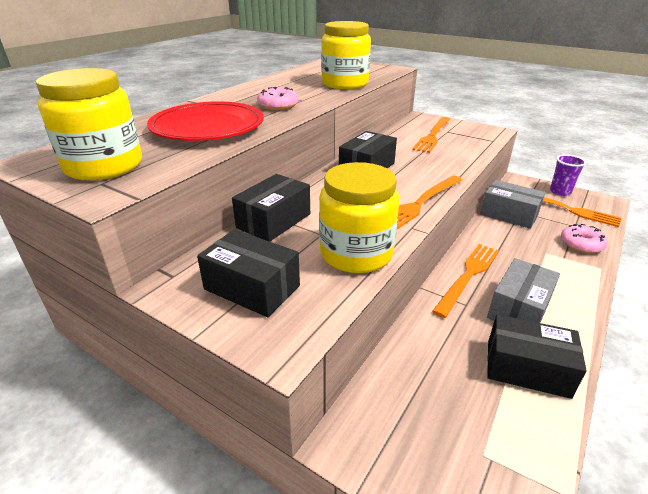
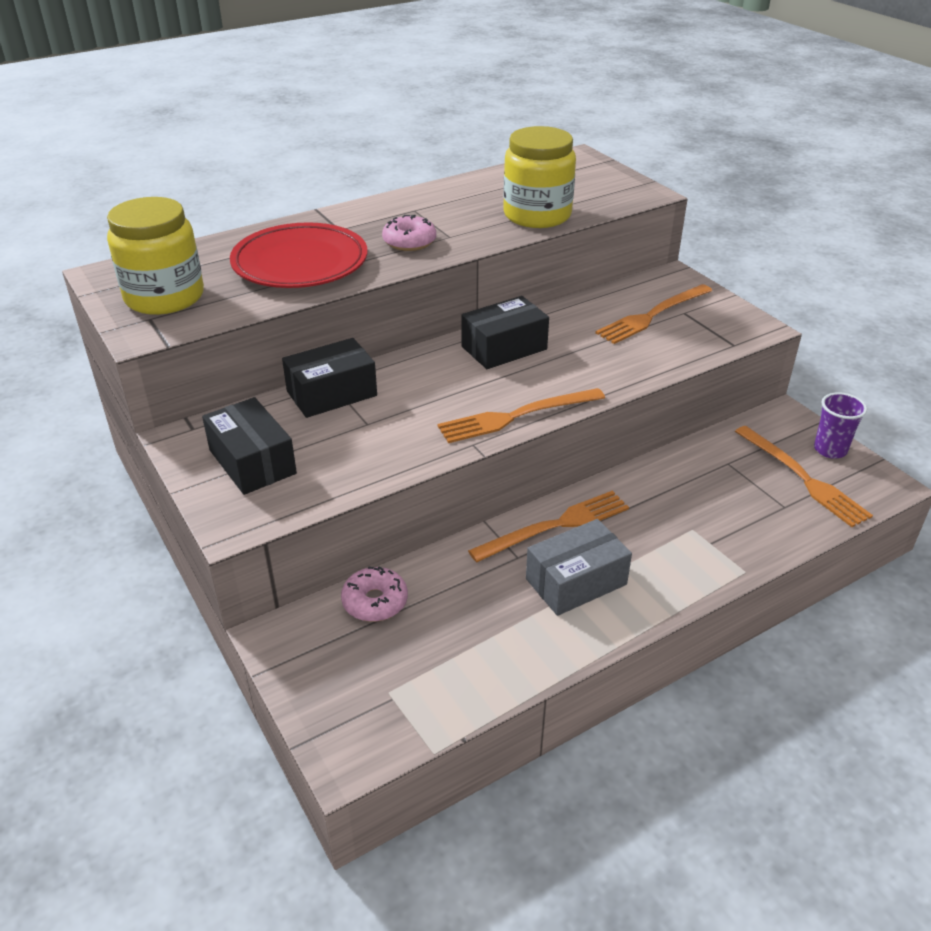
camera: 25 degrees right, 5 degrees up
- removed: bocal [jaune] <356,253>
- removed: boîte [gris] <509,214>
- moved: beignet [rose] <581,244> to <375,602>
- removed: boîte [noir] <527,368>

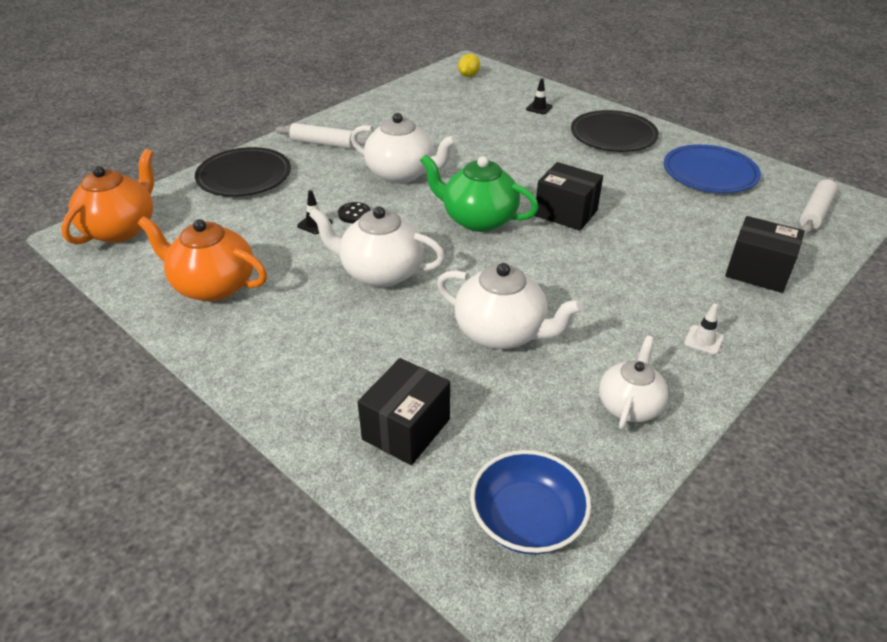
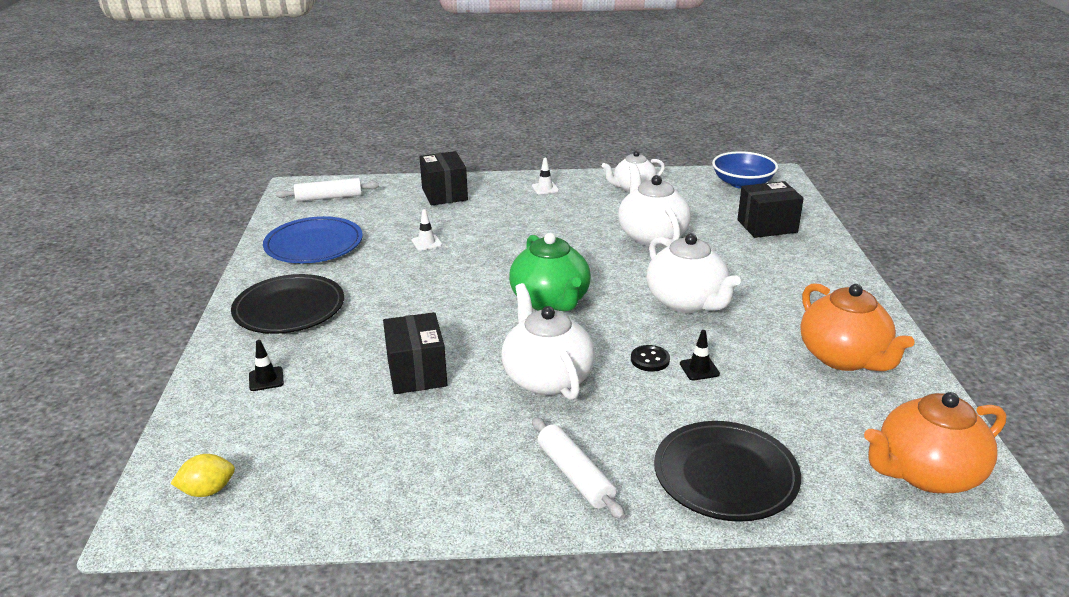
camera: 135 degrees left, 10 degrees down
- moved: boîte [noir] <566,213> to <417,372>
- added: cône de chantier [blanc] <426,243>

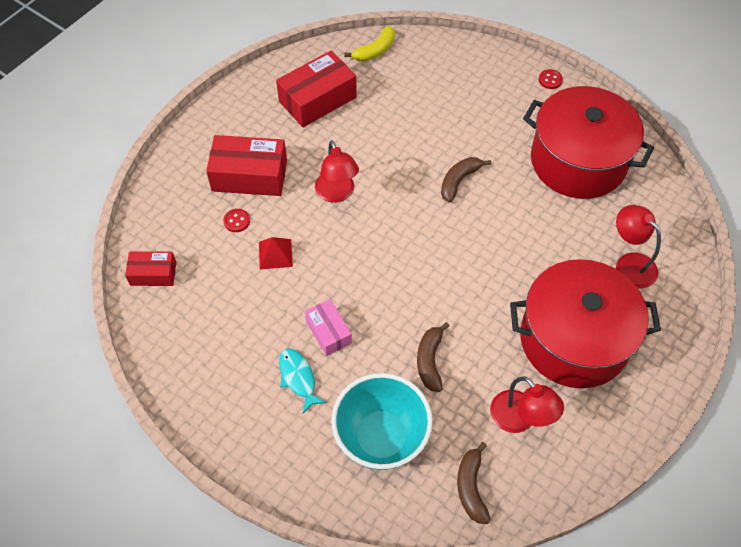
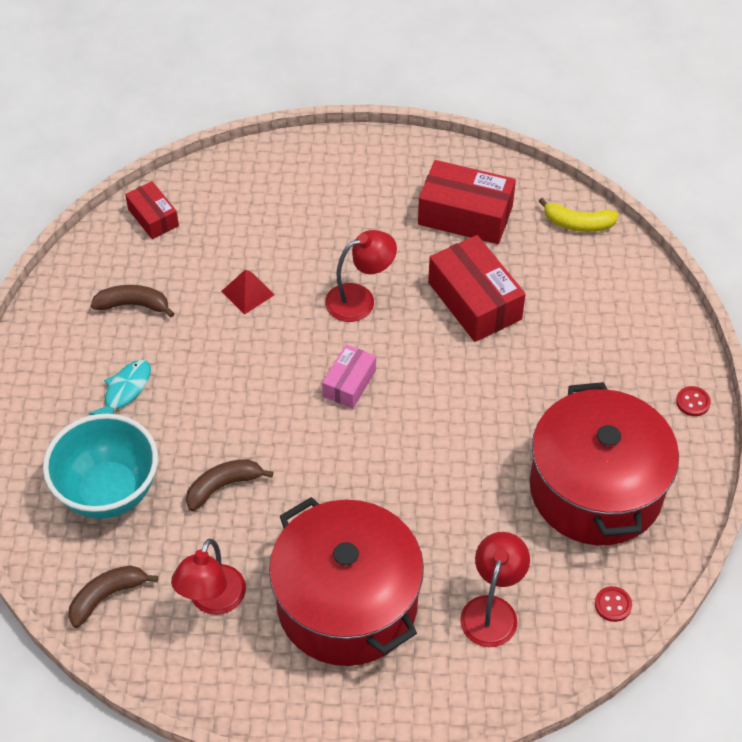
camera: 55 degrees right, 5 degrees down
- moved: boîte [rouge] <249,175> to <474,301>
- turned: lampe [rouge] <337,194> = <360,299> 150 degrees counterclockwise
- moved: banane [marron] <459,181> to <133,305>
- moved: bouton [rouge] <236,221> to <613,605>
- moved: boîte [rose] <328,332> to <349,383>

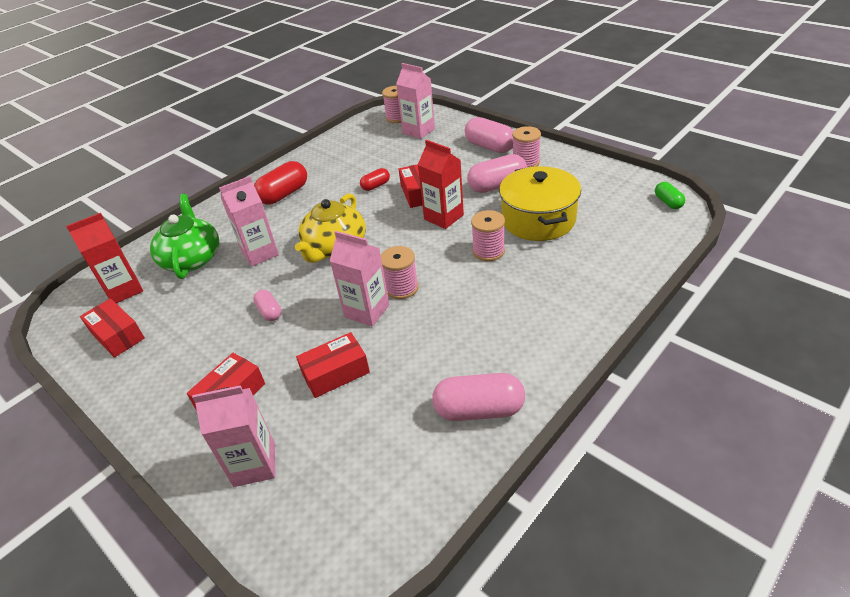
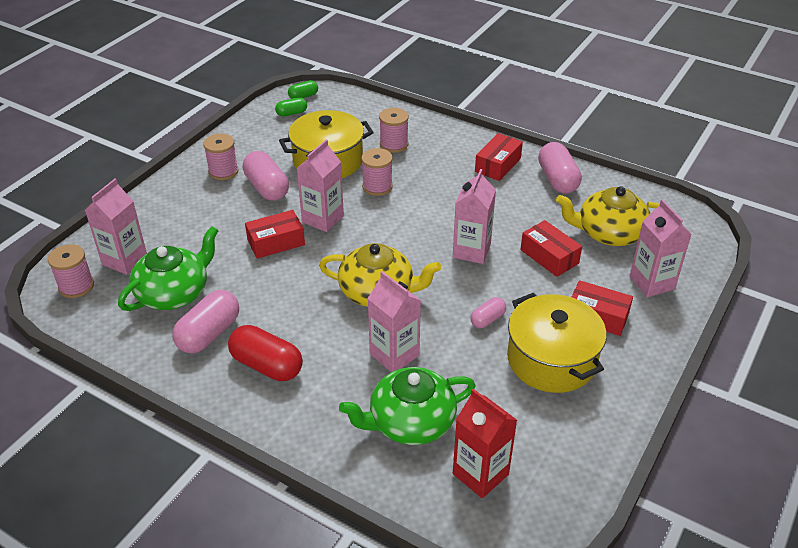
camera: 105 degrees left, 0 degrees up
- moved: gélule [rose] <490,147> to <209,334>
- recoloured: brique de lait [rouge] <443,217> to brique de lait [rose] <323,219>
- removed: gélule [rouge] <376,186>
- moved: bobine [rose] <401,288> to <394,144>
- moved: boîte [rouge] <117,335> to <497,165>
- added: gélule [vert] <291,113>
- added: théière [jaune] <609,233>
- added: théière [vert] <174,293>
- added: marmite [jaune] <551,360>

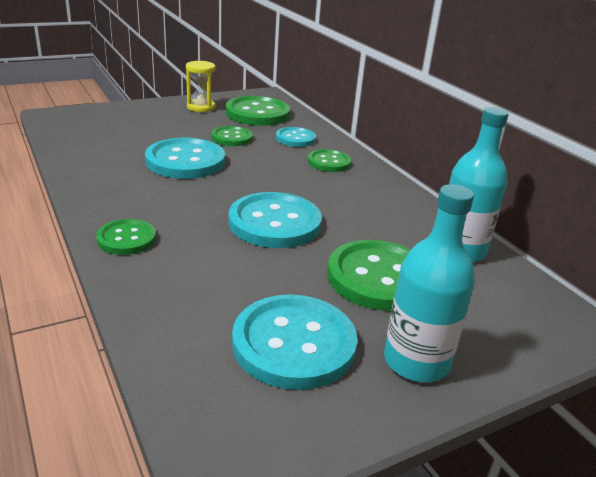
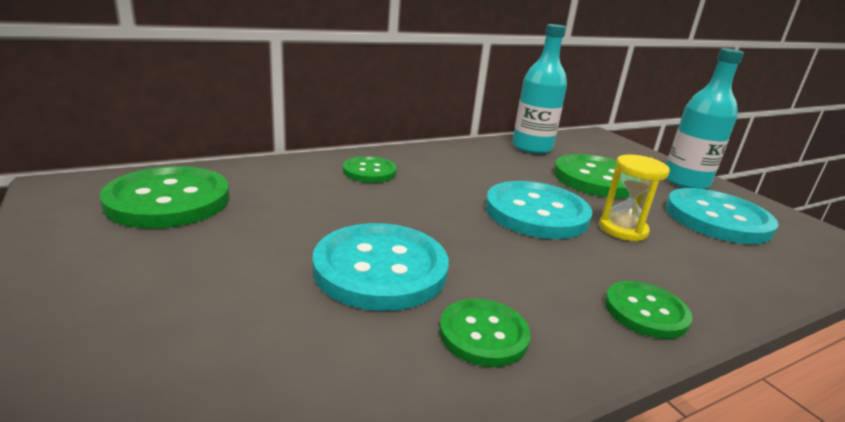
camera: 90 degrees left, 5 degrees down
- moved: sablier [jaune] <201,107> to <622,229>
- moved: bouton [vert] <232,138> to <483,334>
- removed: bouton [turquoise] <295,138>

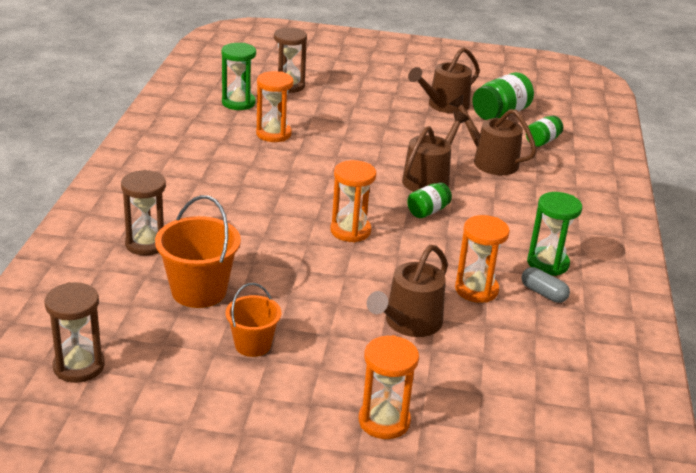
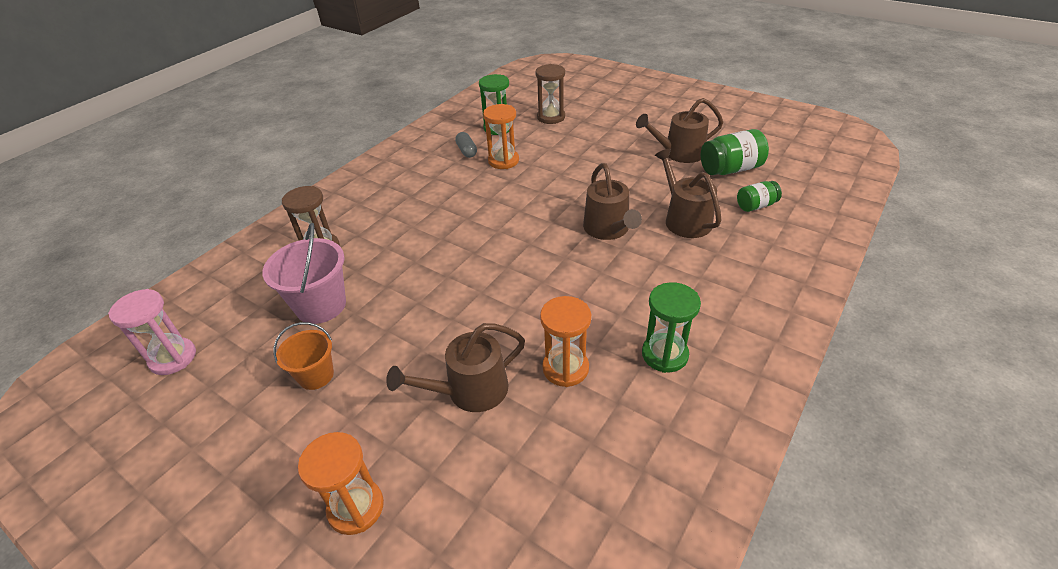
camera: 30 degrees right, 10 degrees up
- turned: arrosoir [marron] <429,179> = <608,229> 105 degrees clockwise
- removed: sablier [orange] <350,231>
- removed: bocal [vert] <428,211>
- recoloured: seau [orange] <199,291> to seau [rose] <321,305>
- moved: gélule [gris] <543,293> to <466,151>
- recoloured: sablier [marron] <79,366> to sablier [rose] <173,358>

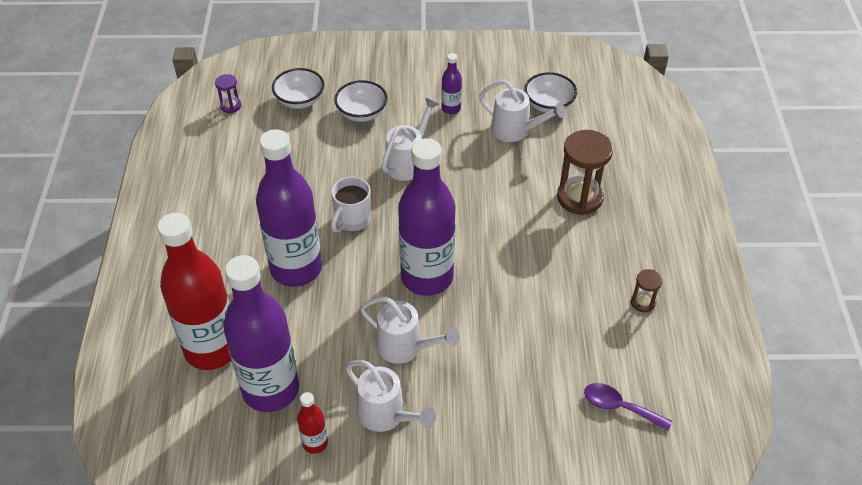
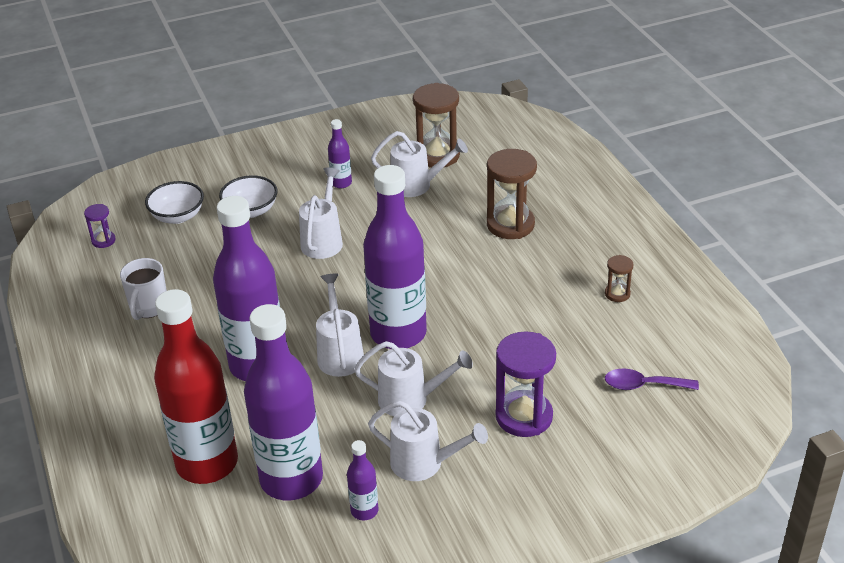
camera: 20 degrees left, 10 degrees down
- replaced: bol [blanc] <548,105> to sablier [marron] <437,155>
- moved: tasse [blanc] <352,220> to <148,308>
- recoloured: bouteille [rouge] <315,443> to bouteille [violet] <364,511>
- added: arrosoir [blanc] <340,353>
- added: sablier [violet] <524,416>

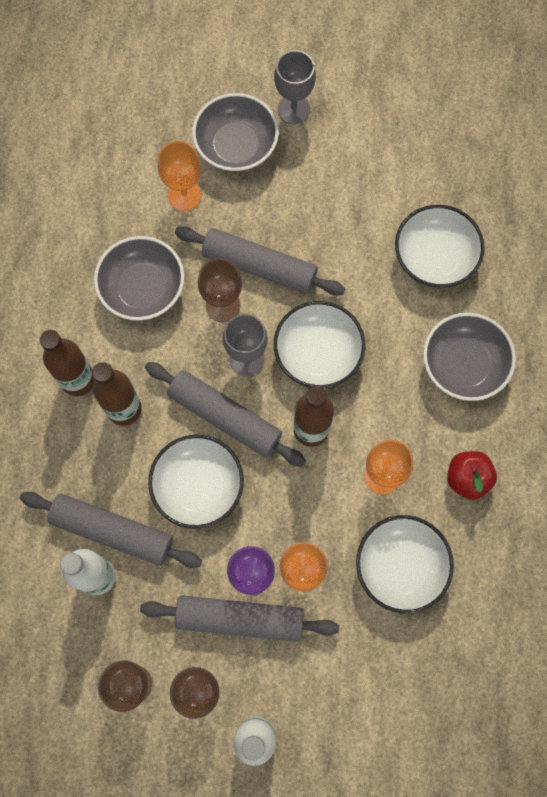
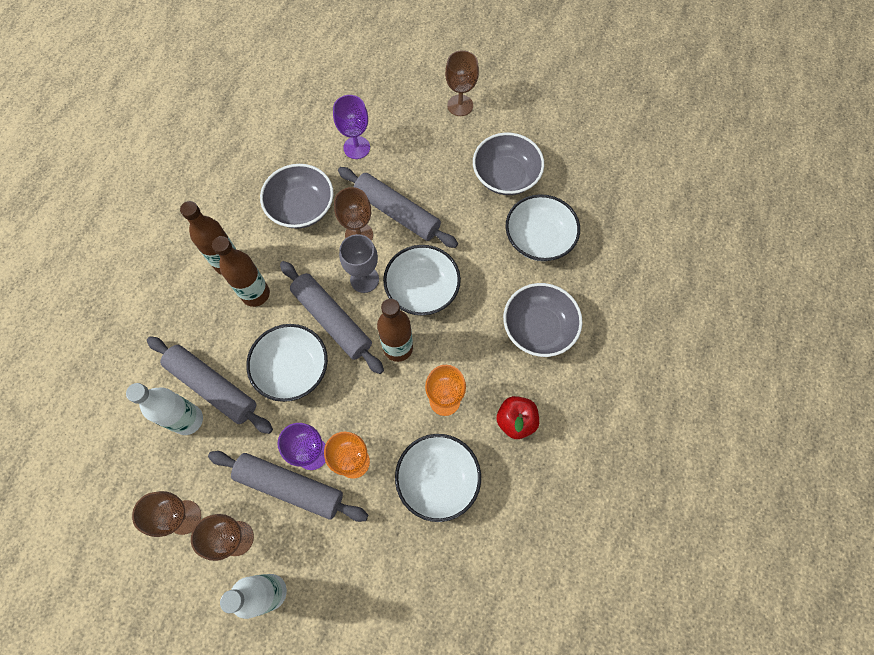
camera: 15 degrees right, 5 degrees down
- recoloured: verre à pied [gris] <293,109> to verre à pied [marron] <460,105>
- moved: bol [gris] <236,146> to <505,176>
- recoloured: verre à pied [orange] <184,195> to verre à pied [violet] <356,147>

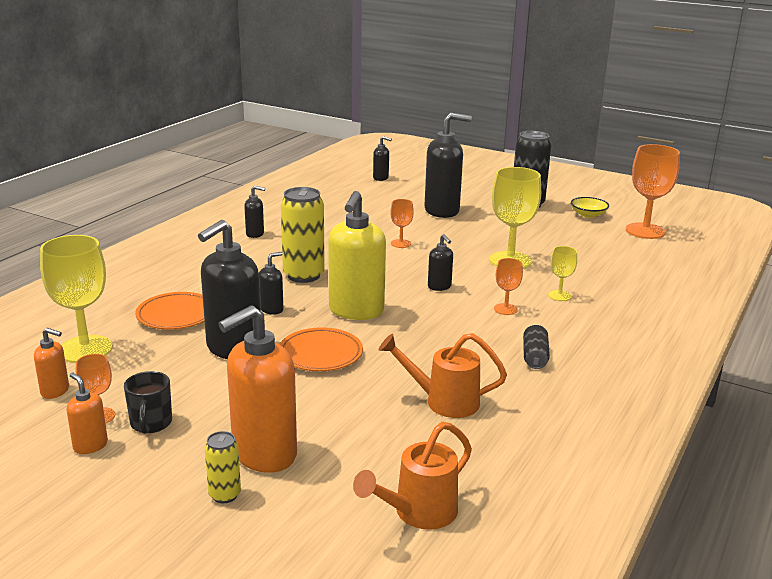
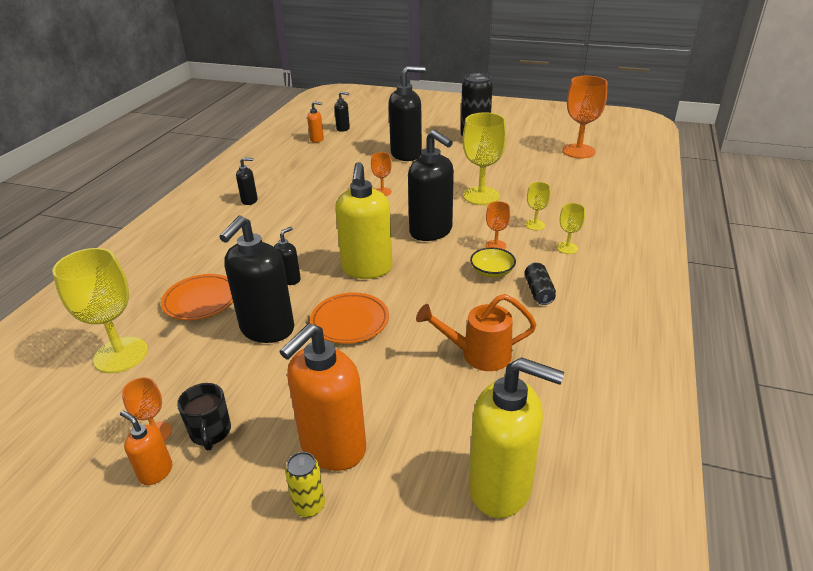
camera: 10 degrees left, 10 degrees up
- removed: canette [jaune] <303,275>
- moved: bol [jaune] <588,215> to <492,271>
- resized: distributeur de savon [noir] <439,287> = <431,231> x2.10
- moved: distributeur de savon [orange] <55,391> to <317,139>
- replaced: arrosoir [orange] <419,513> to distributeur de savon [jaune] <501,488>
- added: verre à pied [jaune] <567,248>

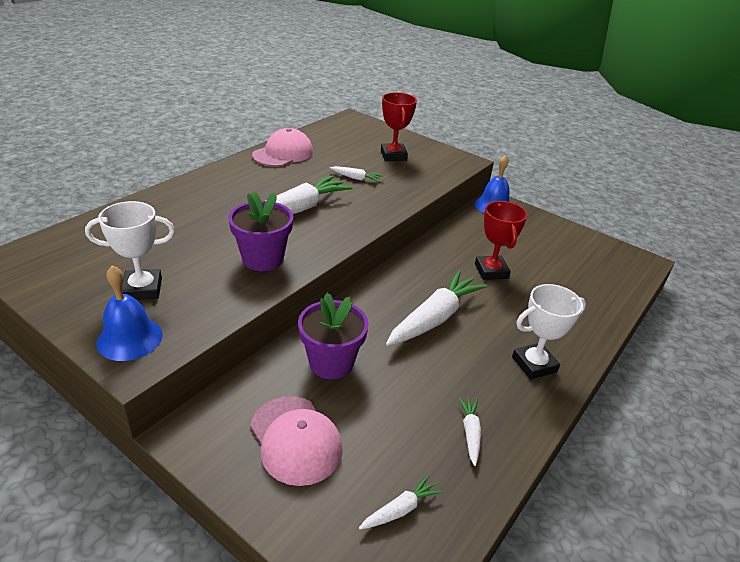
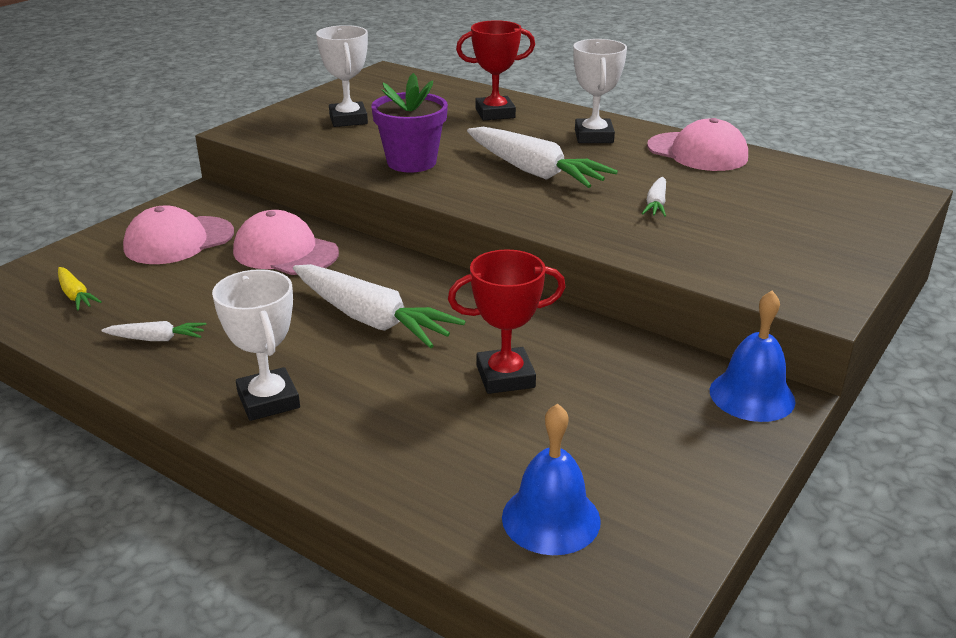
camera: 90 degrees right, 5 degrees down
- moved: trophée [rouge] <393,155> to <495,113>
- moved: cloche [bleu] <129,338> to <551,518>
- replaced: pot de fleurs [violet] <331,362> to casquette [rose] <285,252>
- recoloured: carotte [blanc] <400,509> to carotte [jaune] <75,295>
- added: trophée [blanc] <594,136>

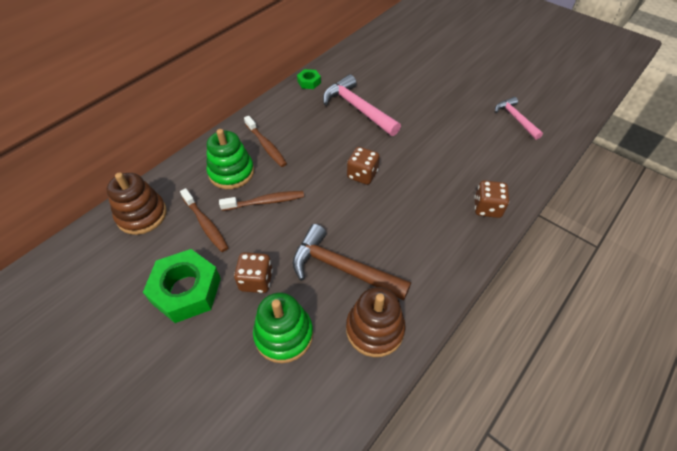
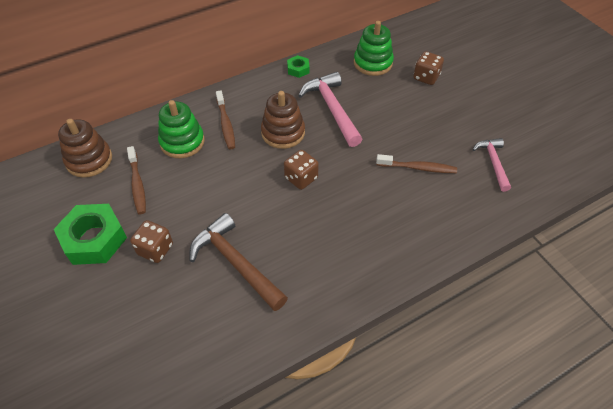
camera: 20 degrees right, 0 degrees up
- moved: dé [marron] <487,208> to <426,77>
- moved: brosse à dents [marron] <265,202> to <418,168>
- moved: jouet à empiler [marron] <374,329> to <283,133>
- moved: jouet à empiler [vert] <284,335> to <373,63>

